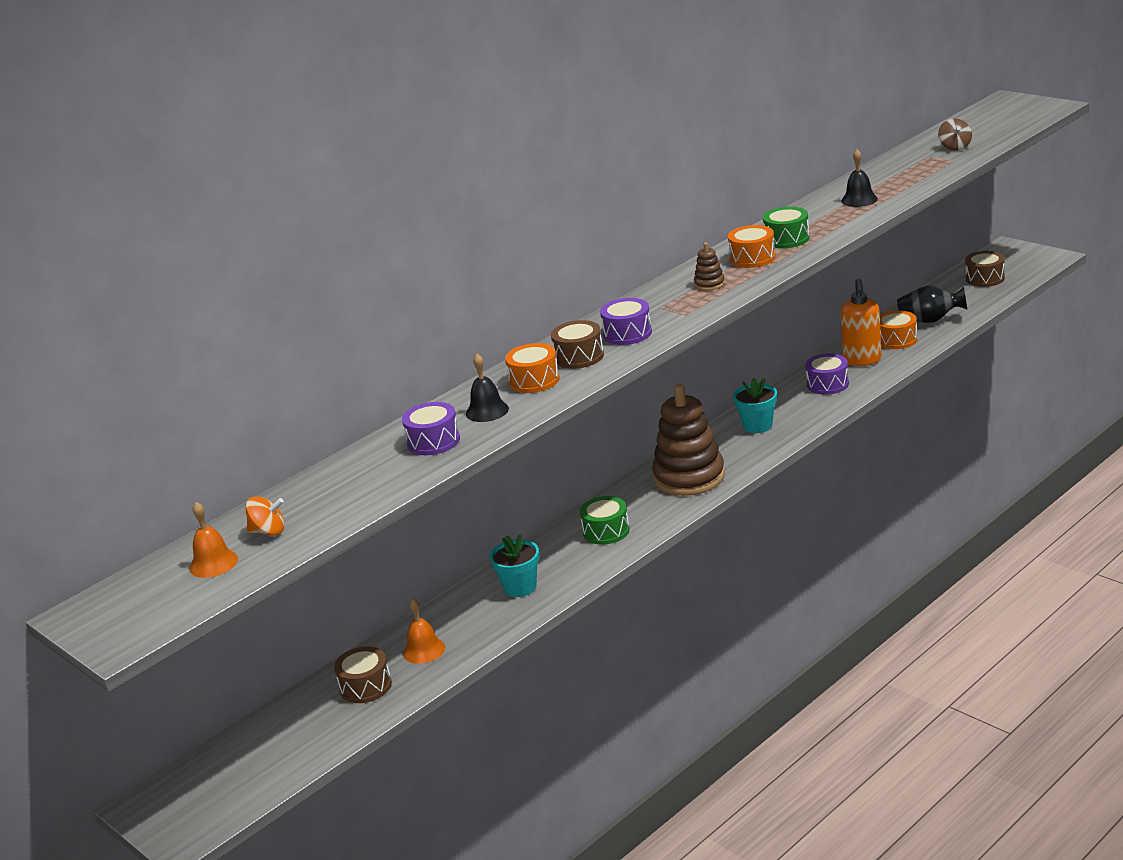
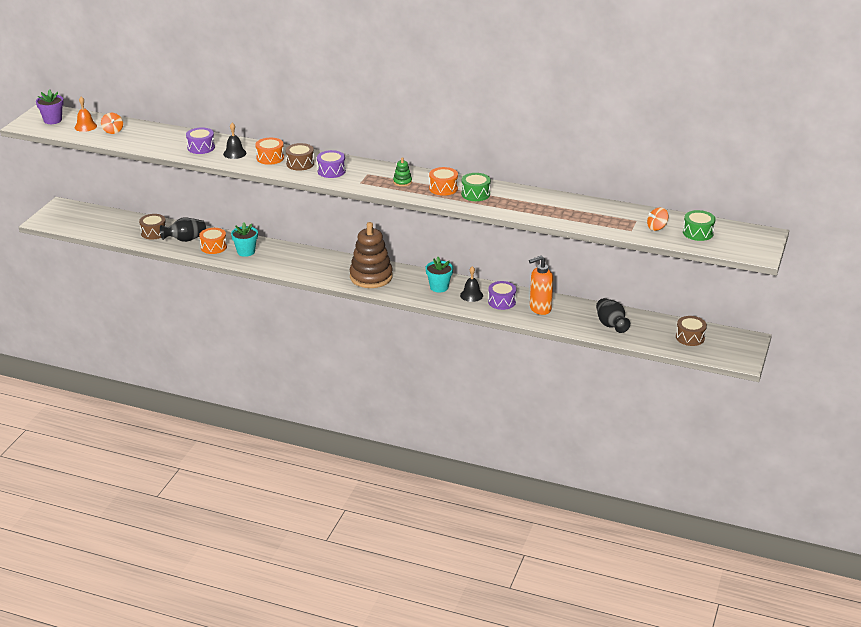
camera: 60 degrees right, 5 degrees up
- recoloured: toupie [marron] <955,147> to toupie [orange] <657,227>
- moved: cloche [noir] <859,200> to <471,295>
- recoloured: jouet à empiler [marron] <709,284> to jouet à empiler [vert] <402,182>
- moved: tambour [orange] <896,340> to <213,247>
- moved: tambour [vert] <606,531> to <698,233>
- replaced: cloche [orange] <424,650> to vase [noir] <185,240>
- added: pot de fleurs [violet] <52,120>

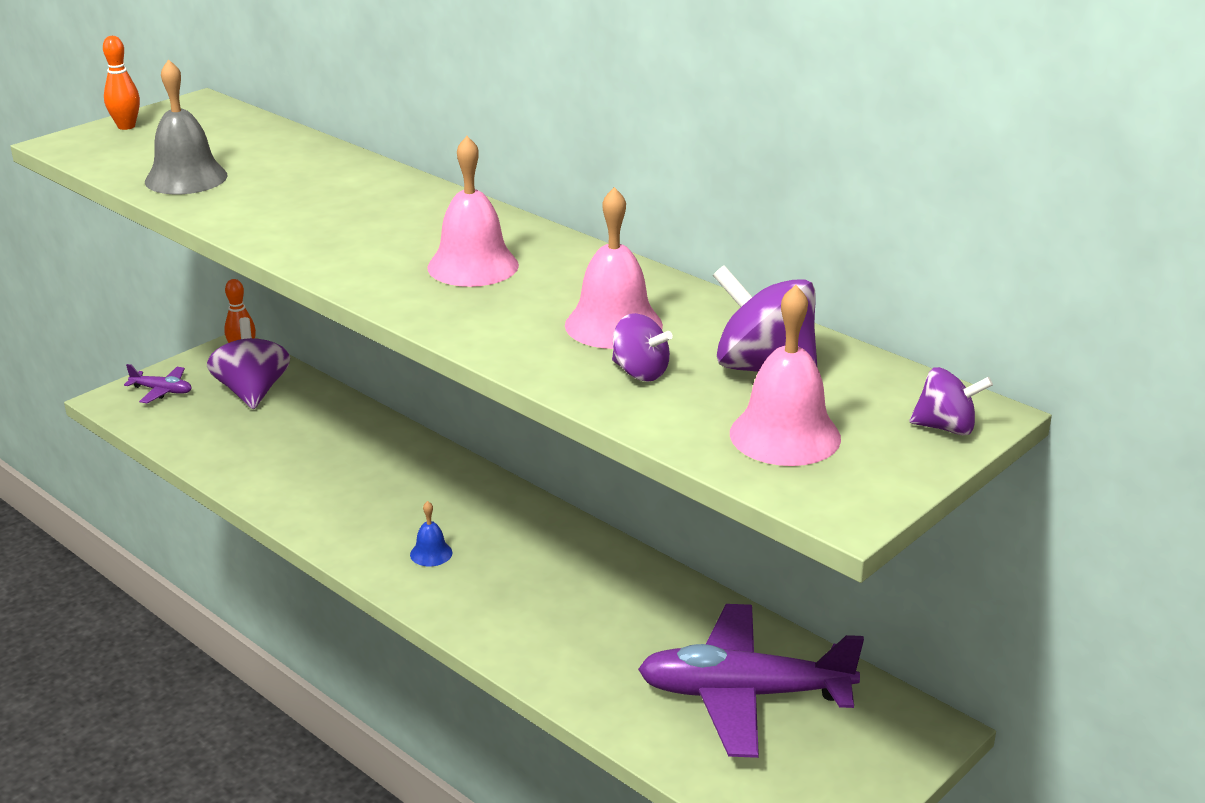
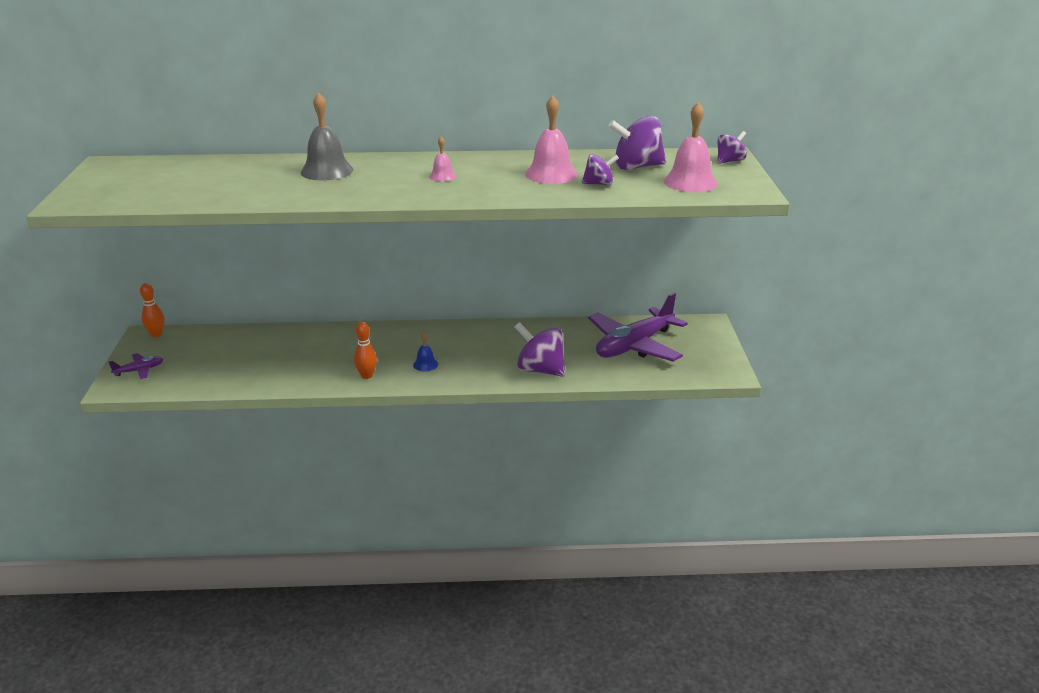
camera: 45 degrees left, 0 degrees up
- moved: quille [orange] <126,126> to <367,376>
- moved: cloche [gris] <186,178> to <327,171>
- resized: cloche [rose] <473,266> = <442,176> x0.52
- moved: toupie [violet] <252,392> to <540,370>

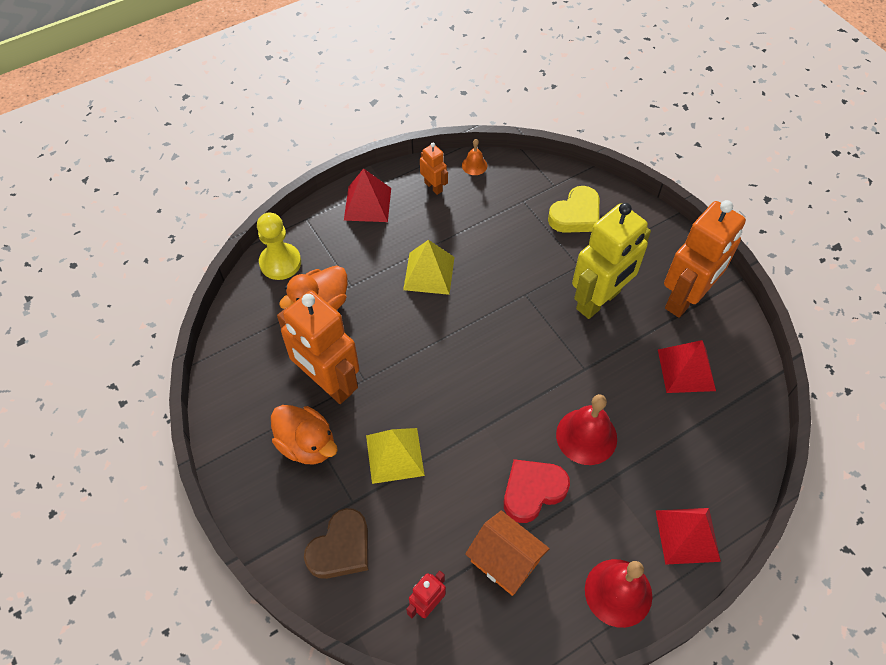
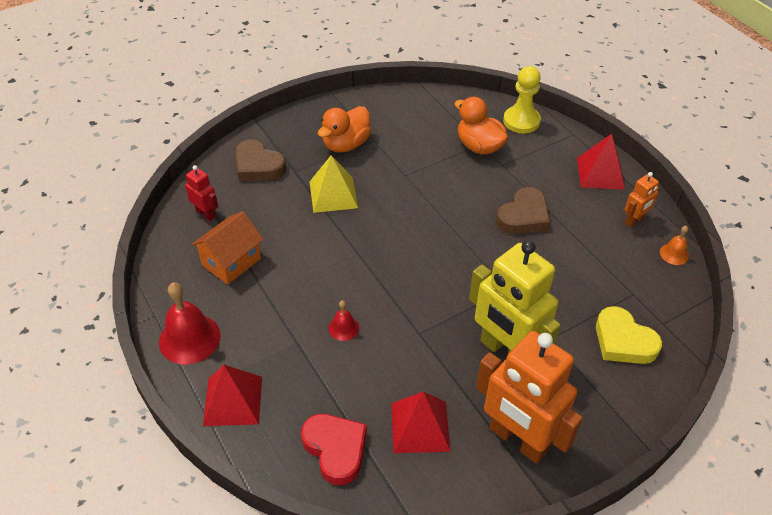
camera: 90 degrees right, 10 degrees down
- replaced: pyramide [jaune] <429,273> to cœur [marron] <523,216>
- removed: robot [orange] <328,383>
- resized: cloche [rouge] <586,436> = <343,328> x0.51
- moved: cœur [rouge] <532,491> to <335,449>

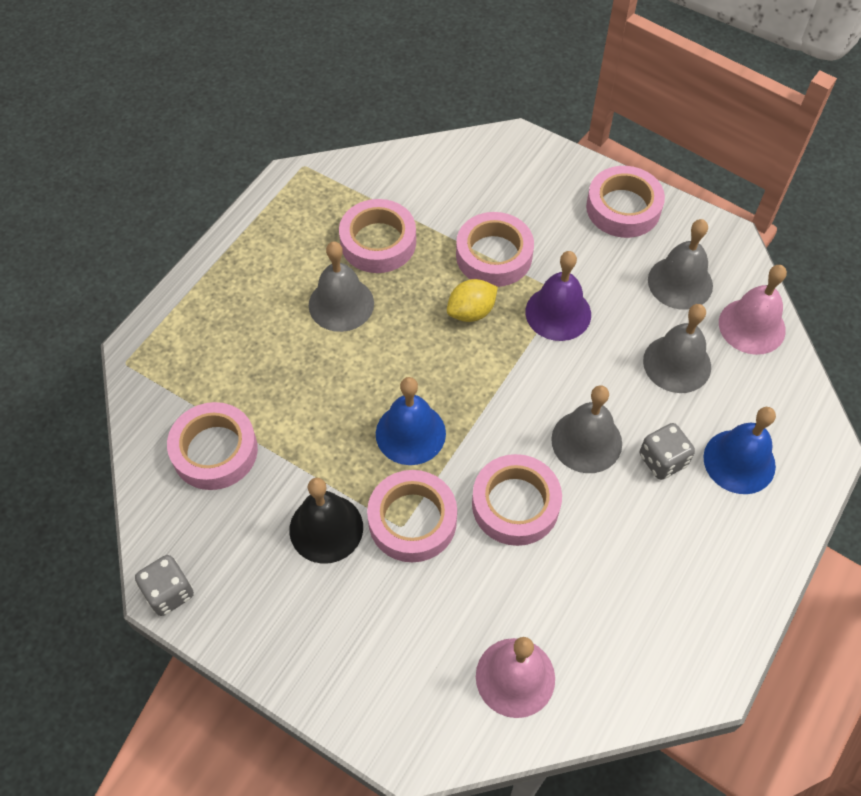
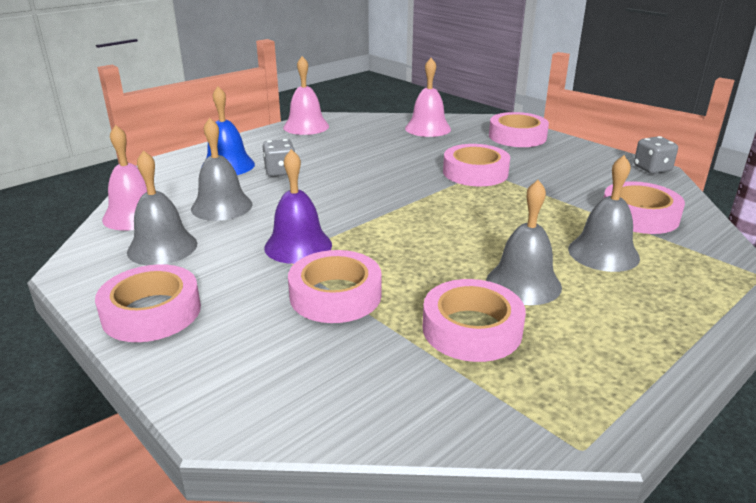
camera: 165 degrees left, 30 degrees down
- removed: citron [jaune] <471,312>
- removed: cloche [bleu] <410,433>
- moved: cloche [gris] <586,441> to <603,253>
- moved: ruban adhésif [rose] <515,504> to <517,136>
- removed: cloche [noir] <326,528>
- added: cloche [rose] <306,126>

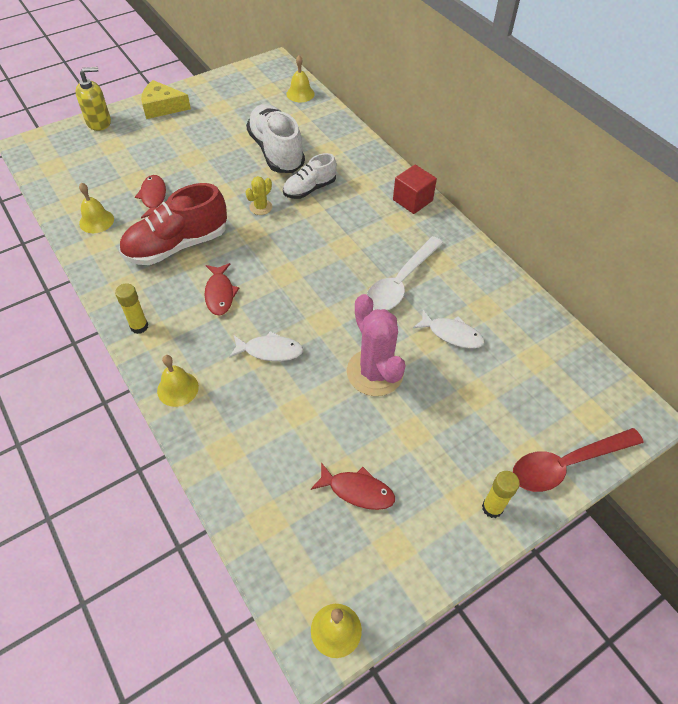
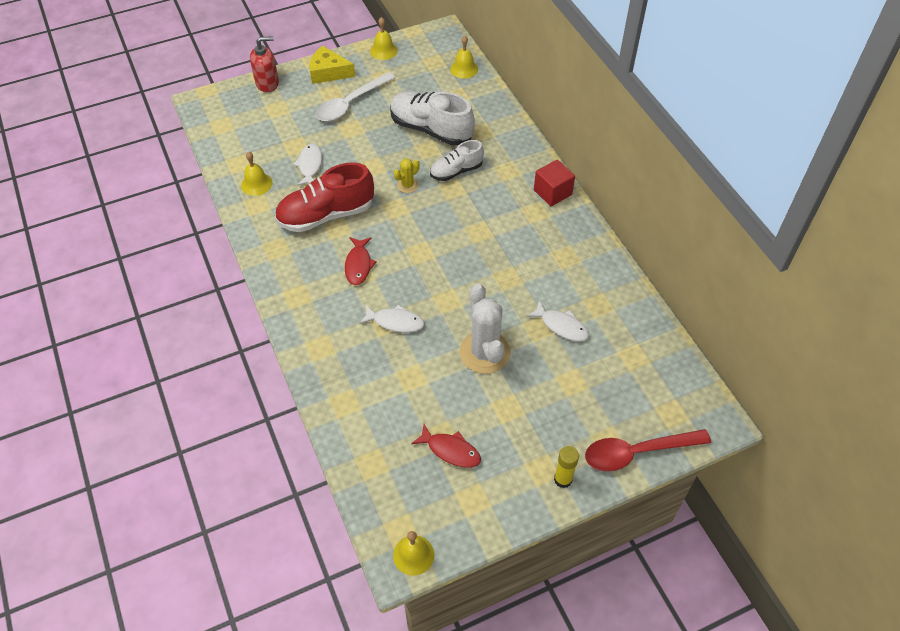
camera: 10 degrees right, 0 degrees up
- recoloured: distributeur de savon [jaune] <99,122> to distributeur de savon [rouge] <267,83>
- turned: chaussure [blanc] <276,151> = <431,129> 45 degrees counterclockwise
- recoloured: poisson [rouge] <153,197> to poisson [blanc] <310,165>
- moved: cuillère [blanc] <400,282> to <350,104>
- removed: bâton de colle [jaune] <139,326>
- recoloured: cactus [rose] <375,372> to cactus [blanc] <484,352>
- moved: cloche [jaune] <177,388> to <383,50>

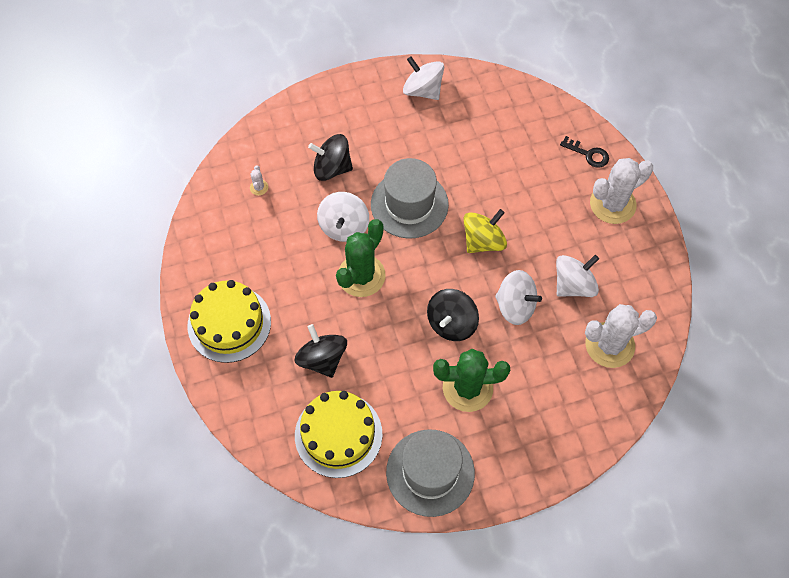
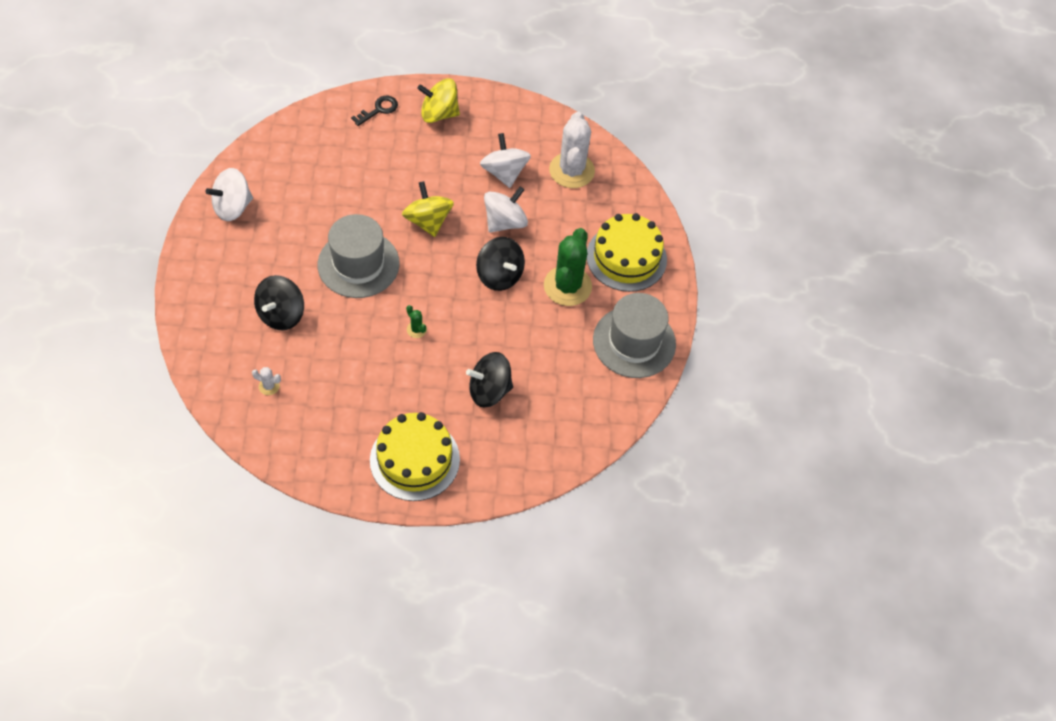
camera: 75 degrees left, 5 degrees down
- replaced: cactus [blanc] <612,204> to toupie [jaune] <439,114>
- removed: toupie [blanc] <344,226>
- resized: cactus [vert] <361,276> = <416,329> x0.41
- moved: gâteau [jaune] <338,434> to <626,257>

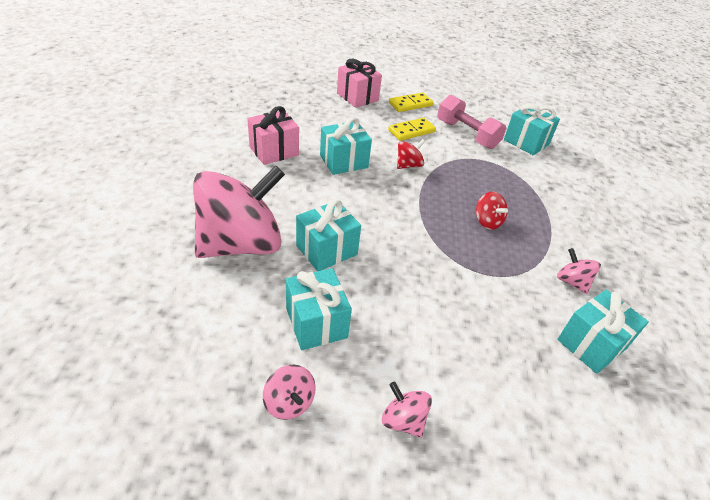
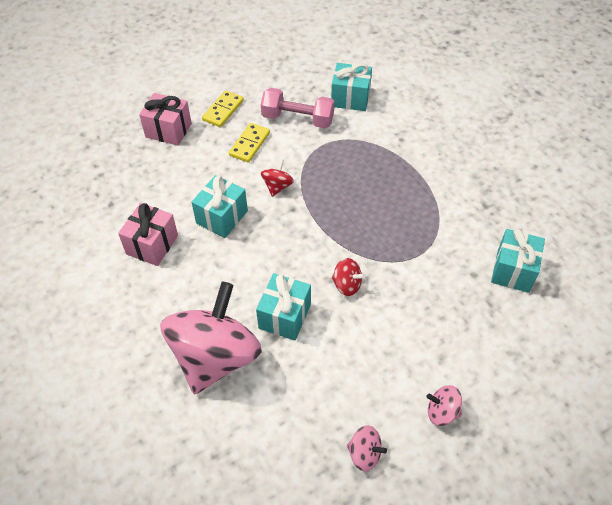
camera: 30 degrees left, 10 degrees up
- moved: toupie [rouge] <487,221> to <347,285>
- removed: toupie [rose] <572,282>
- removed: cadeau [turquoise] <316,323>

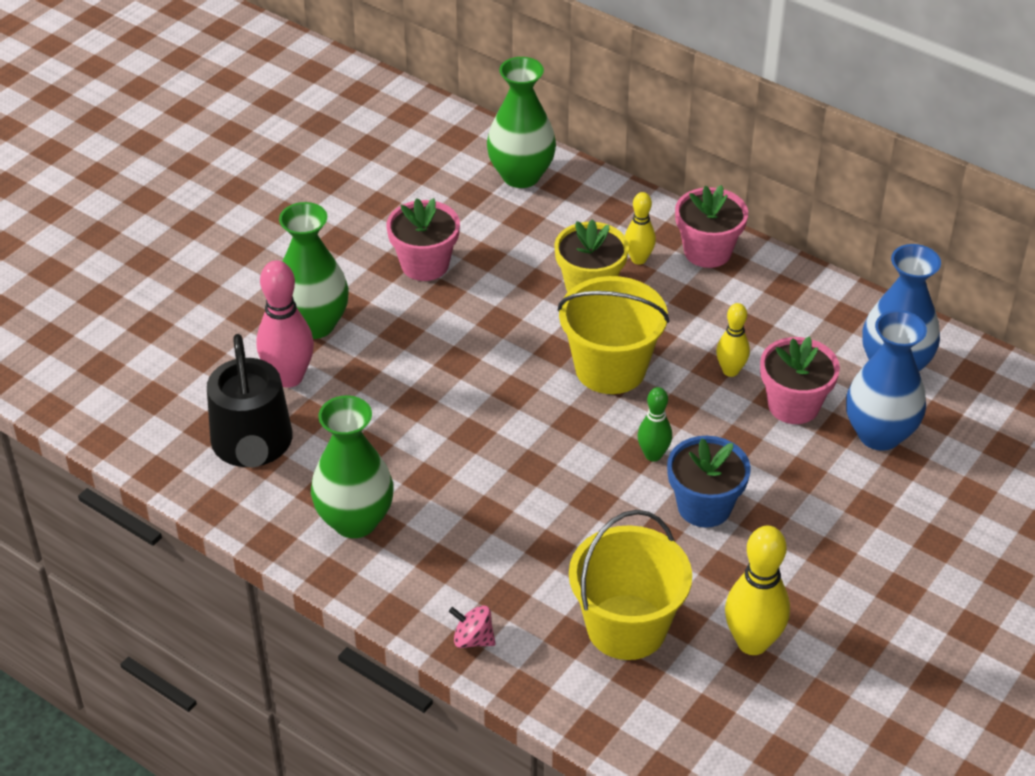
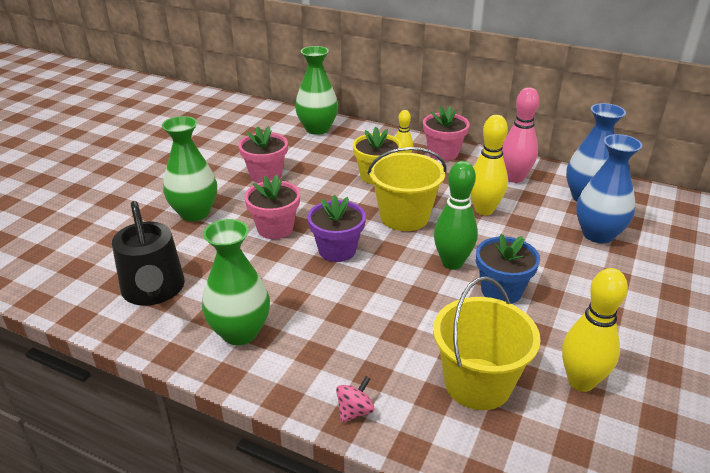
camera: 10 degrees left, 10 degrees down
- moved: quille [rose] <289,377> to <514,178>
- resized: quille [jaune] <730,371> = <484,210> x1.69
- moved: pot de fleurs [rose] <793,405> to <275,228>
- resized: quille [vert] <653,455> = <452,263> x1.69
- turned: toupie [rose] <473,639> = <355,411> 120 degrees clockwise
- added: pot de fleurs [violet] <337,250>

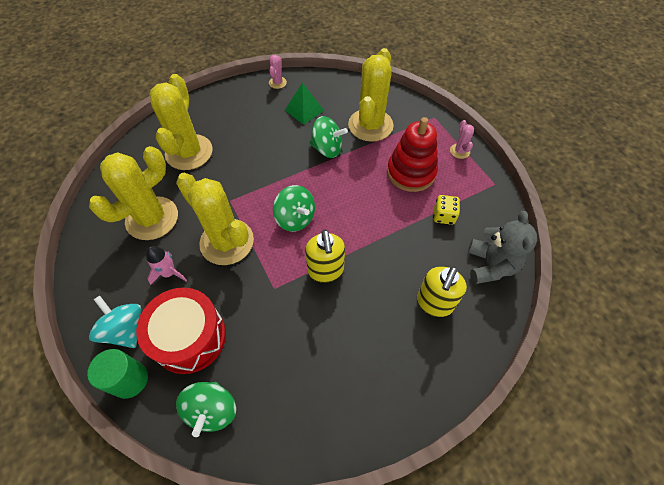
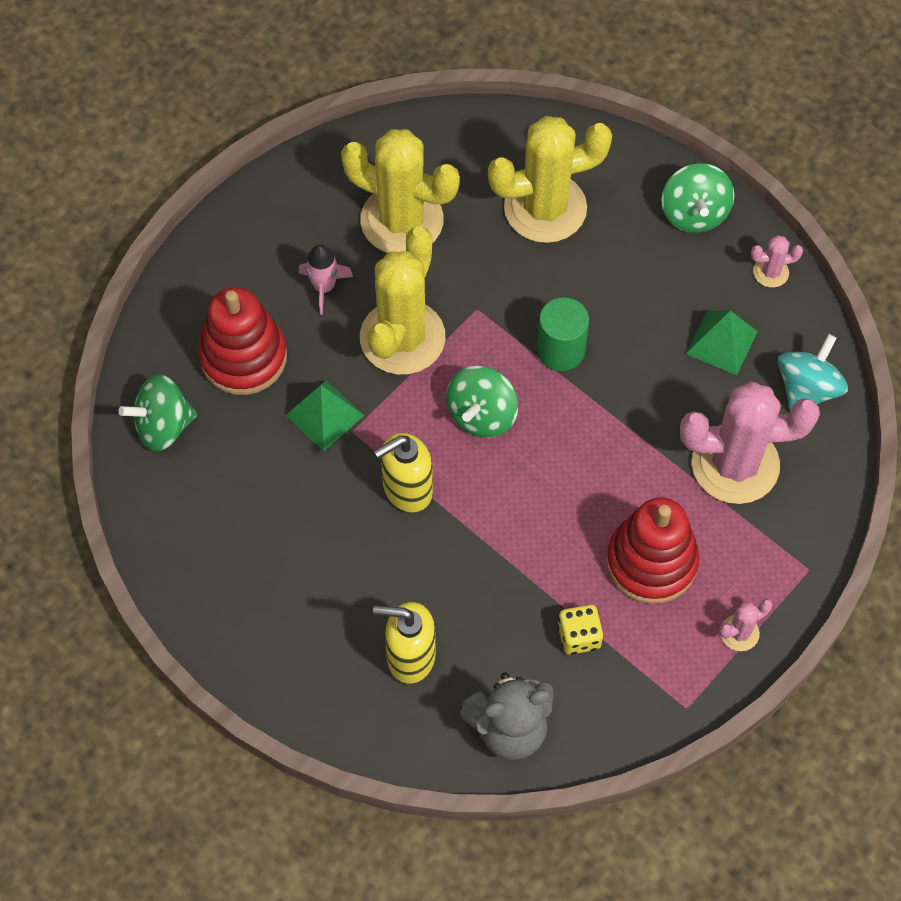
camera: 70 degrees right, 5 degrees up
- recoloured: cactus [jaune] <370,125> to cactus [rose] <735,464>
- moved: toupie [vert] <327,149> to <694,213>
- replaced: tambour [rouge] <189,337> to jouet à empiler [rouge] <243,357>
- moved: toupie [turquoise] <125,329> to <807,389>
- moved: cylindre [vert] <130,380> to <560,350>
- added: pyramide [vert] <325,415>

